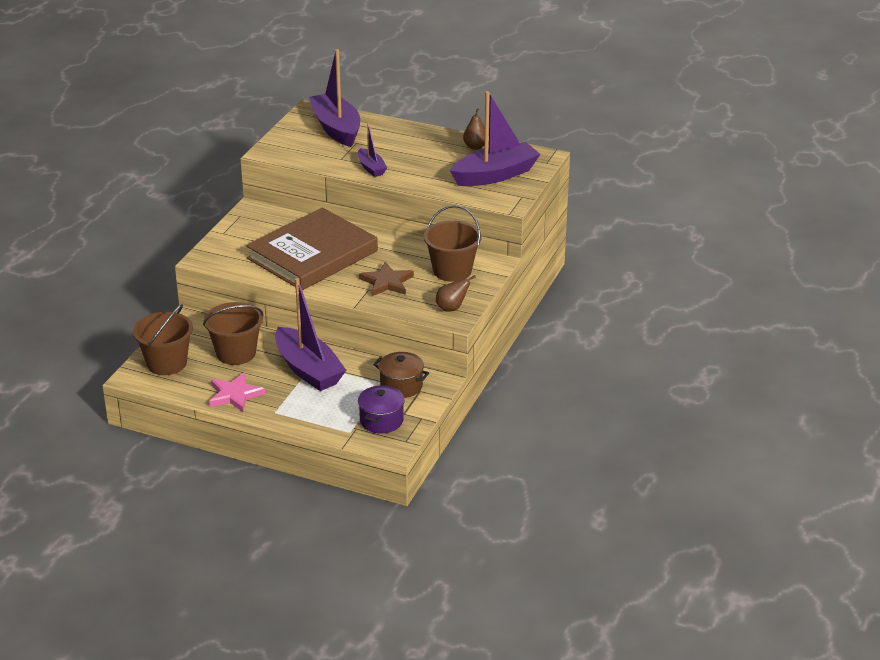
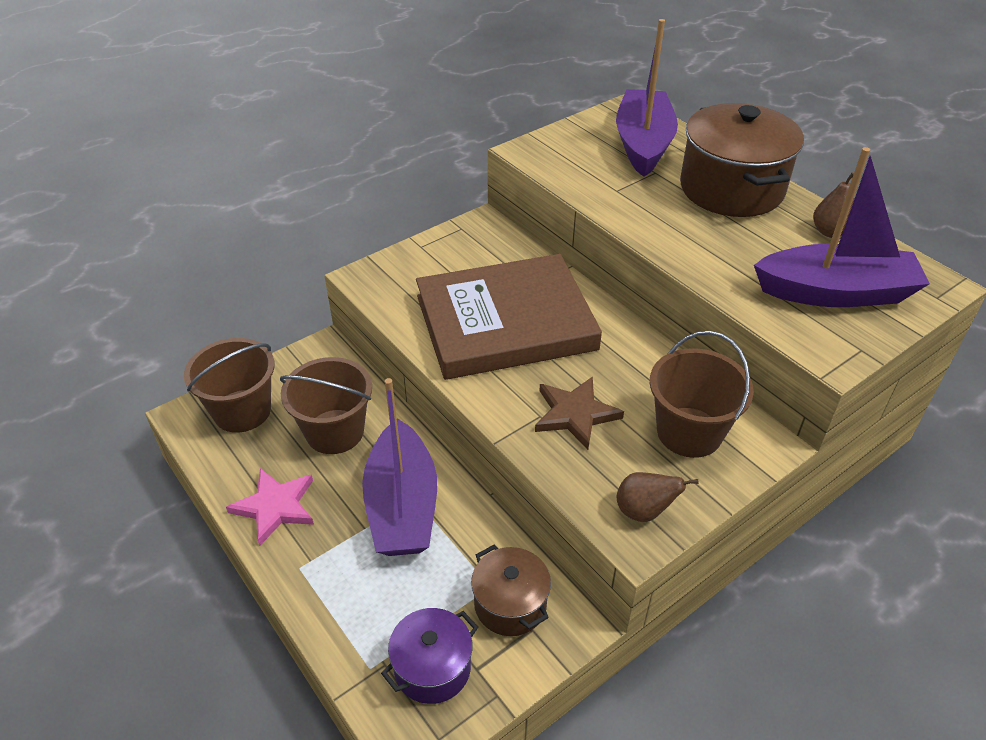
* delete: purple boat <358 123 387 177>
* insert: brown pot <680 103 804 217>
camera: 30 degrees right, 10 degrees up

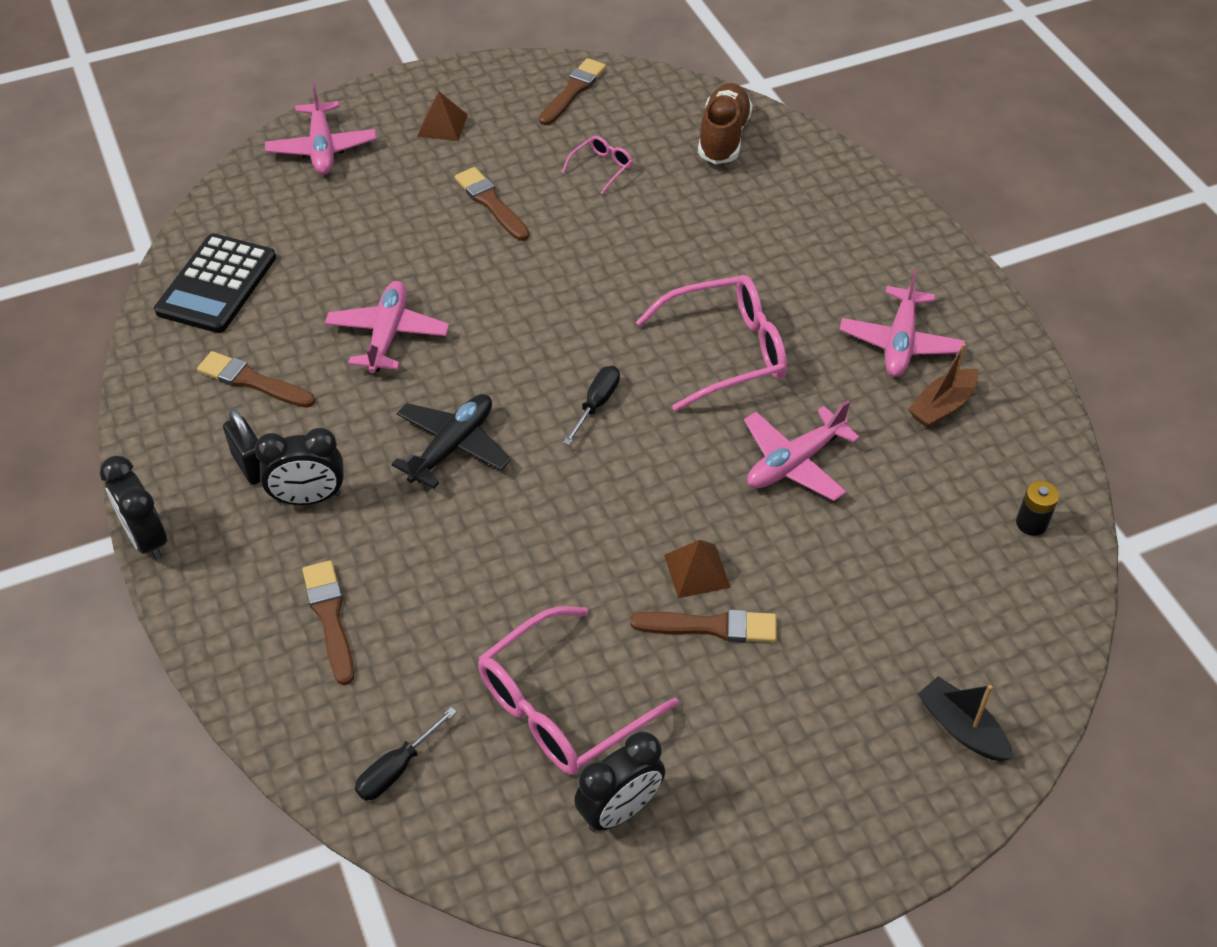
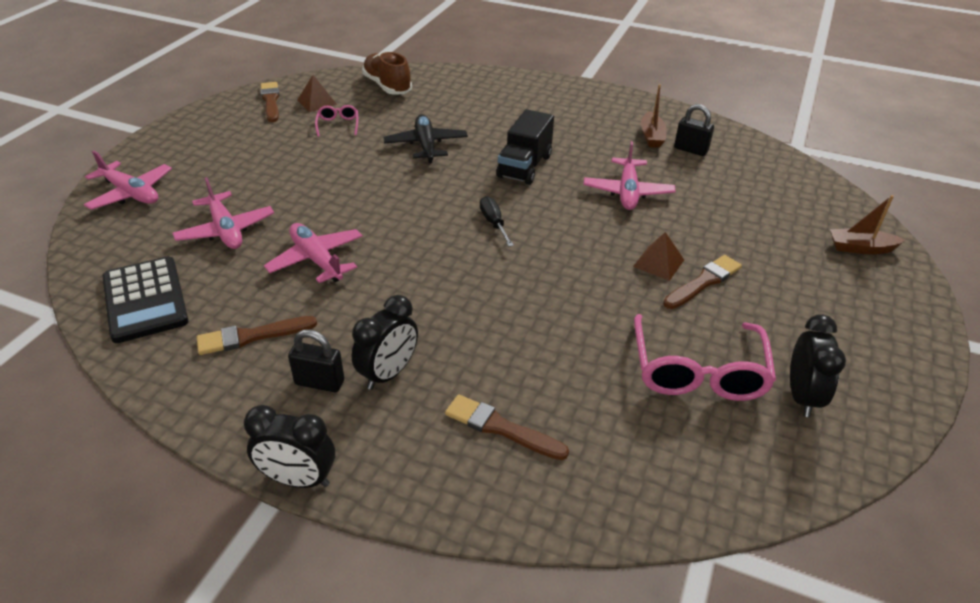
* delete: black screwdriver <355 707 457 801>
* move: black plane <392 394 511 489> to <383 114 468 163>
* move: brown pyramid <417 92 468 141> to <297 75 337 112>
* delete: brown brush <455 167 529 241>
* replace: pink glasses <636 275 787 412> to black truck <496 109 554 185>
* move: pink plane <839 269 965 377> to <172 177 274 249>
* recolor: black boat <918 676 1013 761> to brown boat <830 195 905 254>
* delete: black battery <1016 481 1059 536>
* insert: black padlock <674 104 714 156>
camera: 45 degrees left, 10 degrees down

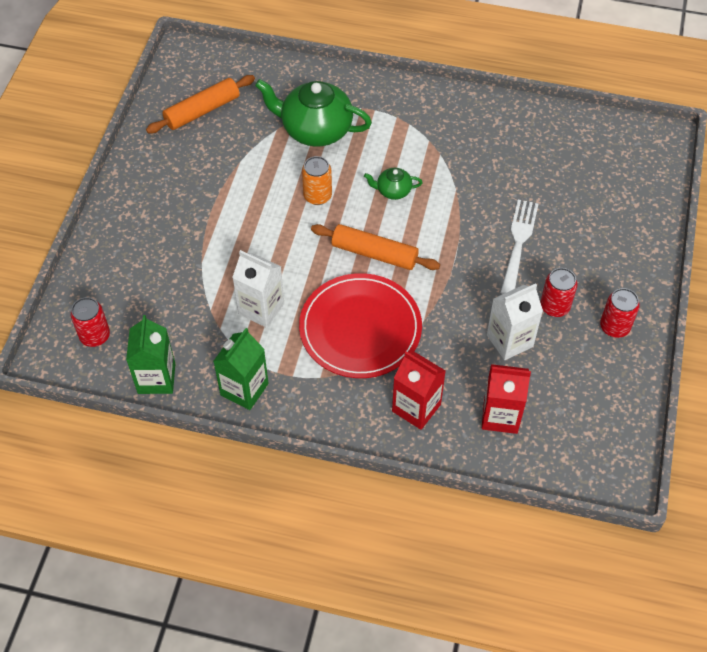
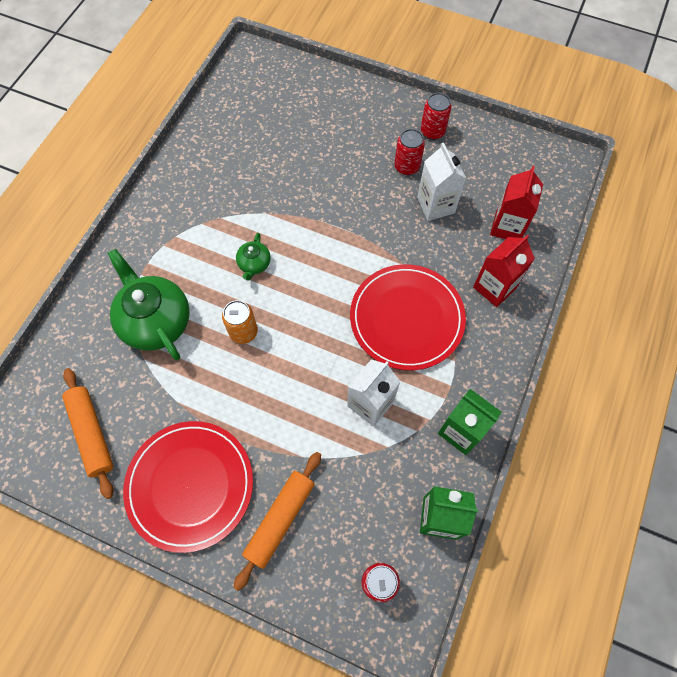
* rotate: green teapot <255 79 372 147> = <108 249 190 360> 120 degrees clockwise
* move: orange rolling pin <311 224 440 270> to <234 452 321 591>
* delete: white fork <500 200 538 294>
* insert: red plate <123 421 253 553>
camera: 80 degrees left, 10 degrees up

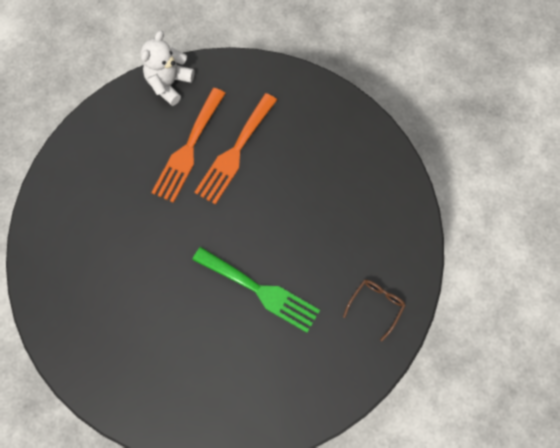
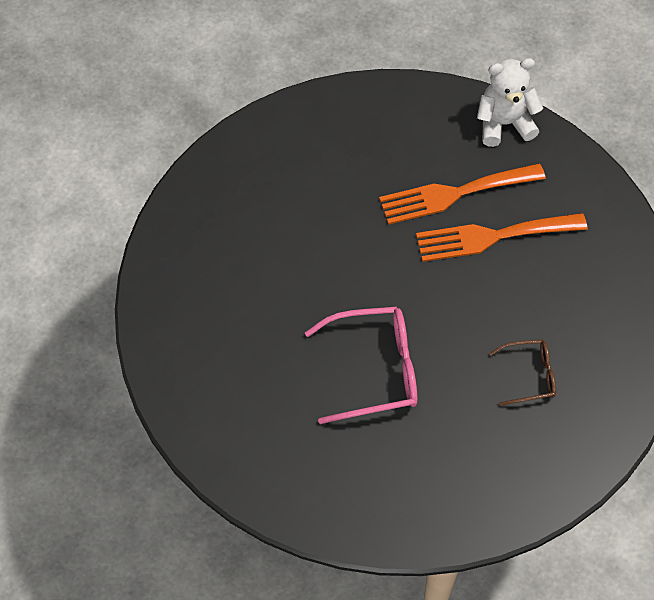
* replace: green fork <192 247 320 333> to pink glasses <305 307 417 424>
* move: brown glasses <343 280 406 341> to <489 340 556 406>
camera: 50 degrees right, 10 degrees down

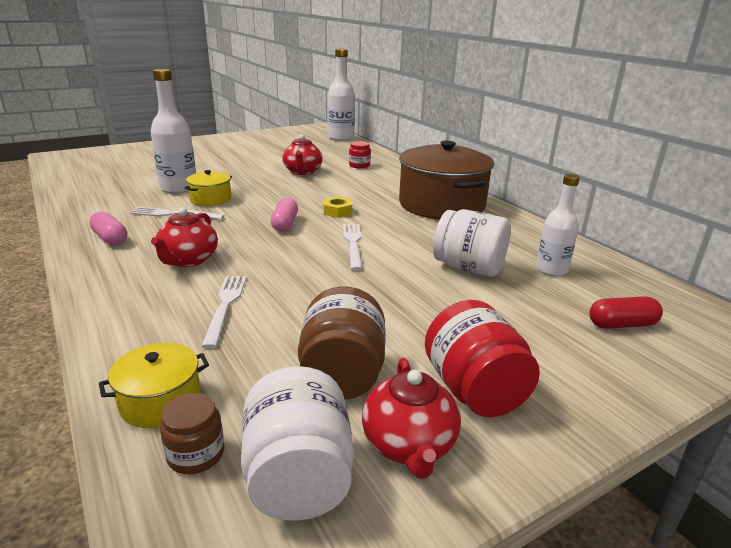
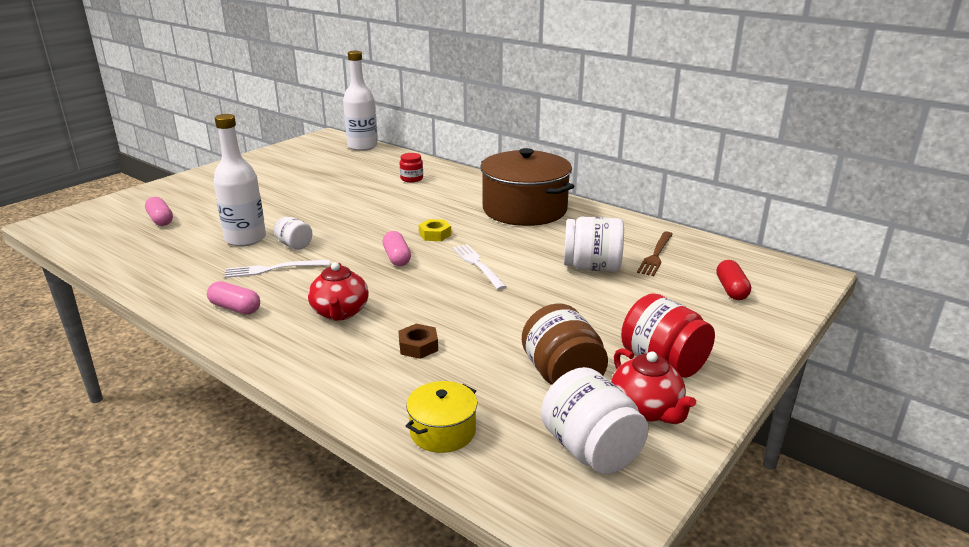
* delete: brown jar <160 393 224 474>
* replace: yellow pot <184 170 232 206> to white jar <274 217 312 250>
* replace: white fork <201 276 246 348> to brown nut <398 324 438 359>
* delete: red teapot <282 134 323 175>
* replace: white bottle <536 174 580 276> to brown fork <637 232 673 276>
* rotate: red capsule <589 296 663 329> = <716 260 751 300> 60 degrees counterclockwise
* insert: pink capsule <145 197 173 226>
camera: 20 degrees left, 0 degrees up

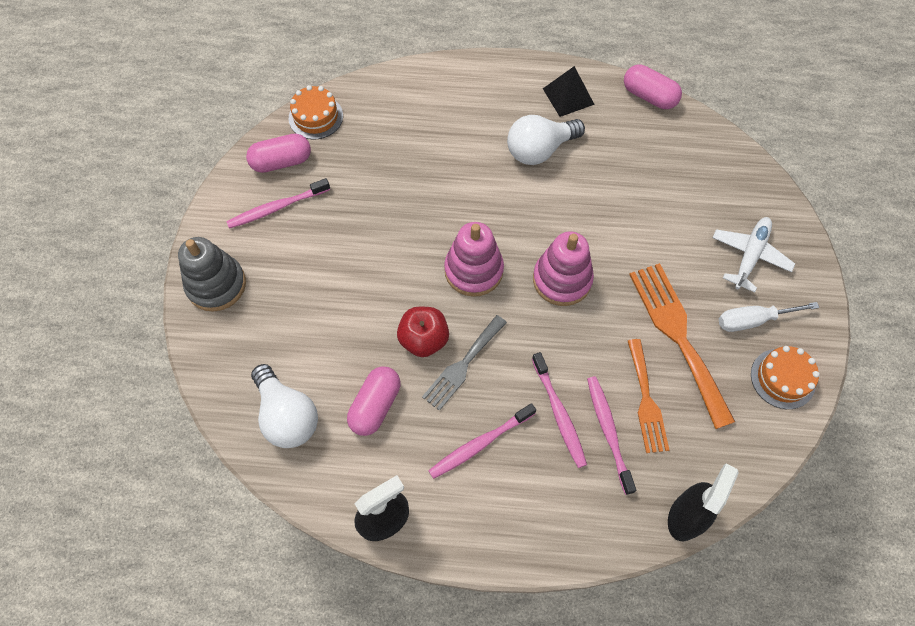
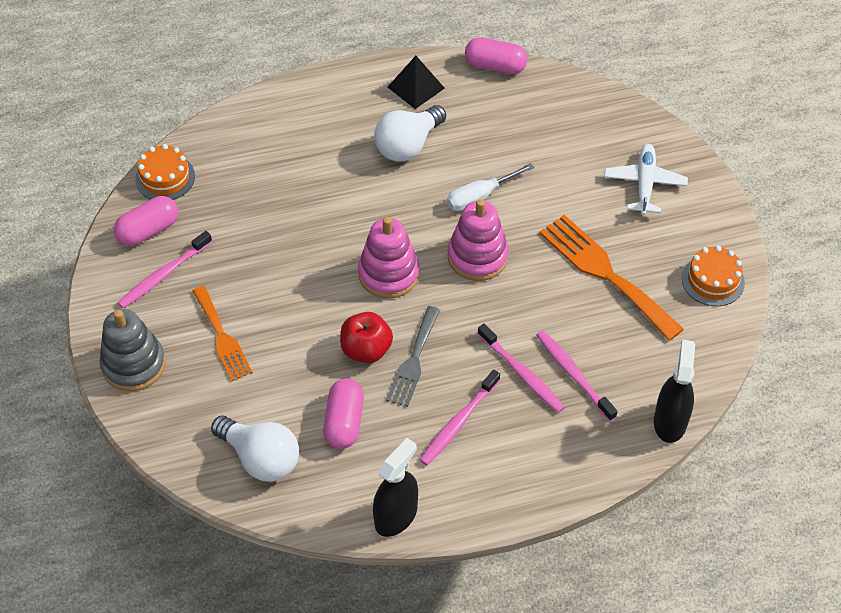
* move: orange fork <628 339 669 453> to <192 286 253 381>
* move: white screwdriver <719 302 819 332> to <447 163 534 211>
camera: 20 degrees left, 10 degrees down

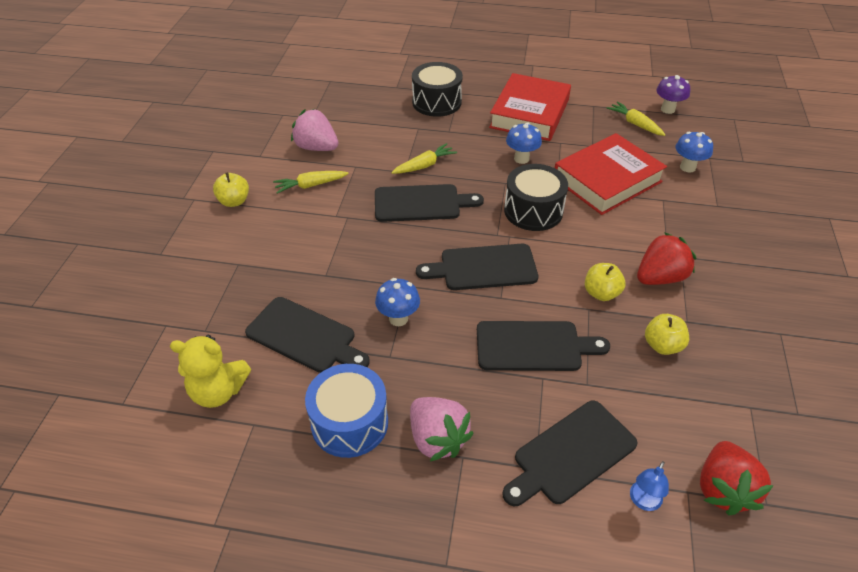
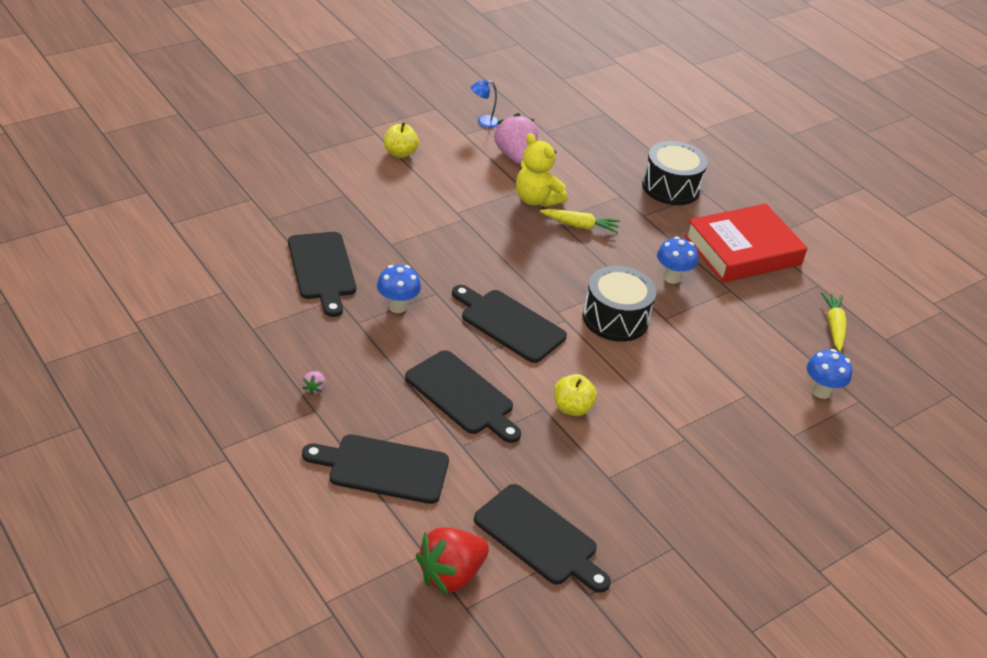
* move: yellow teddy bear <170 335 251 408> to <516 133 567 207>
* delete: yellow carrot <273 171 349 194>
* delete: blue drum <305 364 388 458>
* move: black cutting board <375 184 484 222> to <474 484 611 593>
* resize: pink strawberry <410 397 474 462> = <302 371 326 395> x0.42
* delete: red book <555 133 667 215>
* move: blue lamp <630 461 669 511> to <471 80 499 128>
* delete: red strawberry <637 232 697 285>
* delete: yellow apple <645 314 689 355>
* delete: purple mushroom <656 75 690 114>
camera: 40 degrees right, 5 degrees down

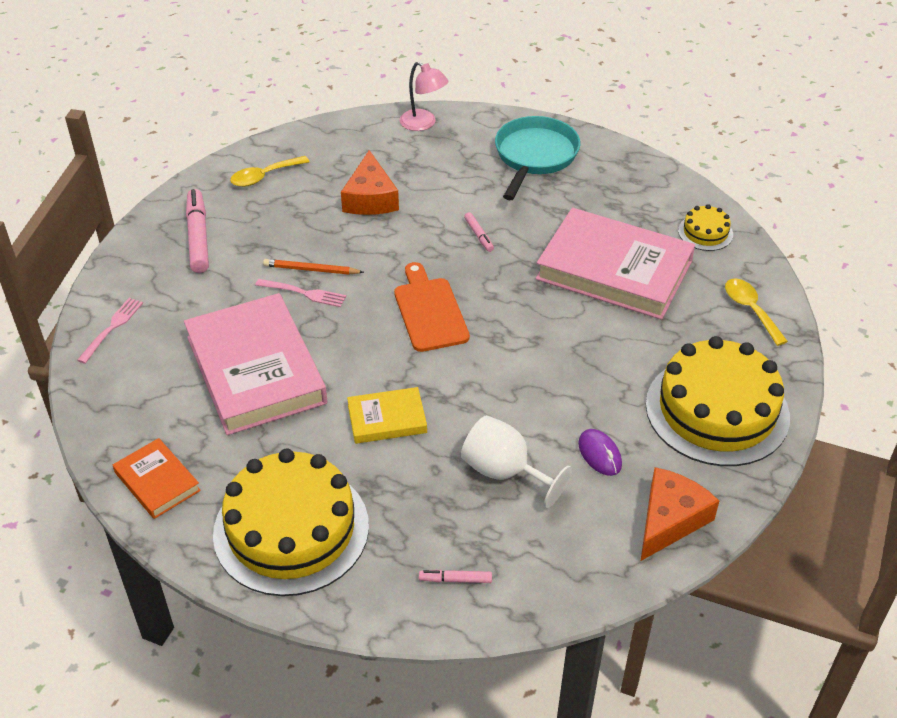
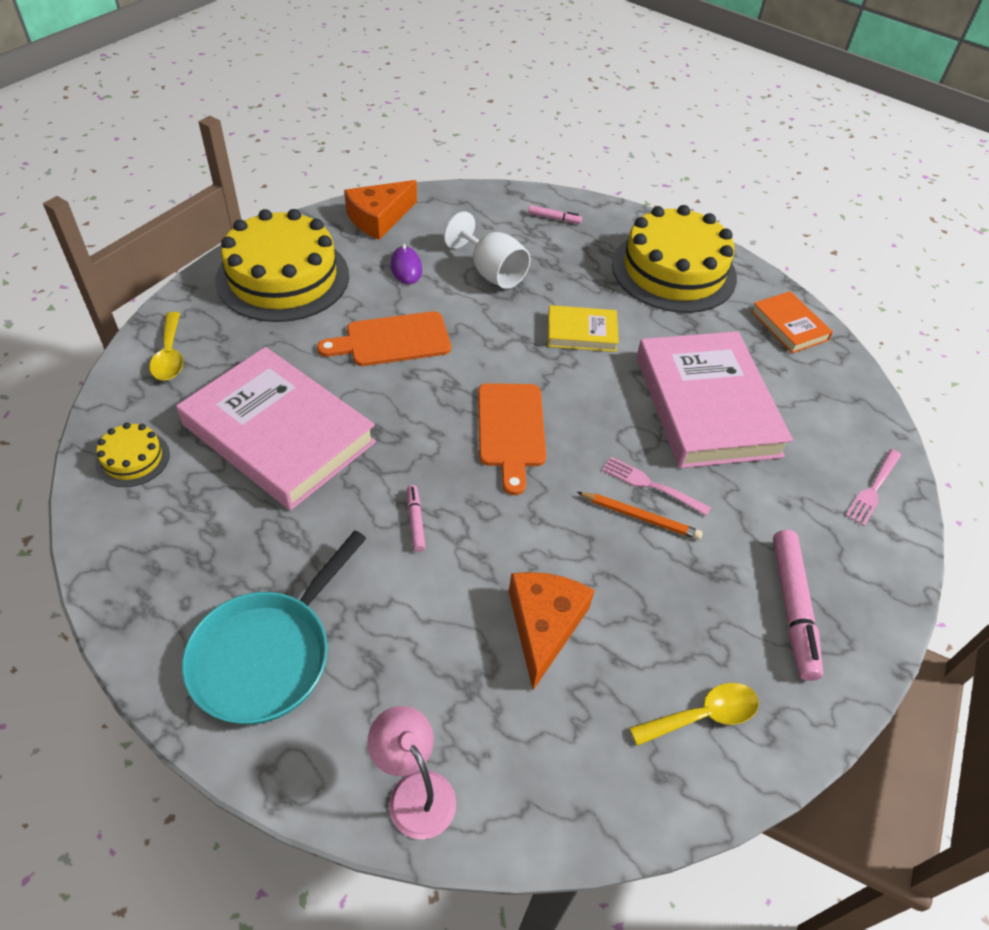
* insert: orange cutting board <317 311 451 366>
camera: 170 degrees left, 5 degrees up

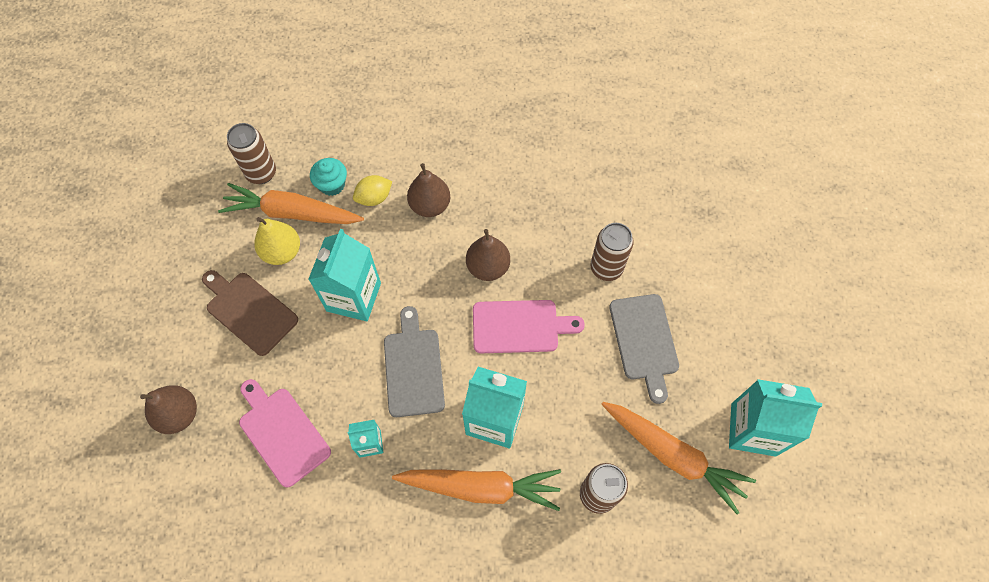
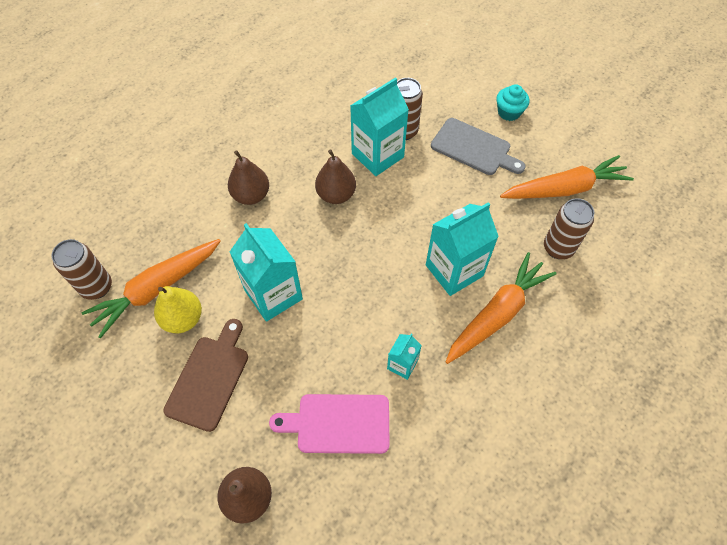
* rotate: brown cutting board <202 270 298 356> = <163 319 248 432> 120 degrees clockwise
* move: turquoise cupcake <310 158 347 196> to <496 84 529 121>
* delete: yellow lemon <353 175 392 206>
* delete: grey cutting board <384 306 445 417>
* delete: pink cutting board <473 300 585 353>
* move: turquoise carton <729 379 822 457> to <350 77 409 176>
camera: 50 degrees left, 5 degrees down

